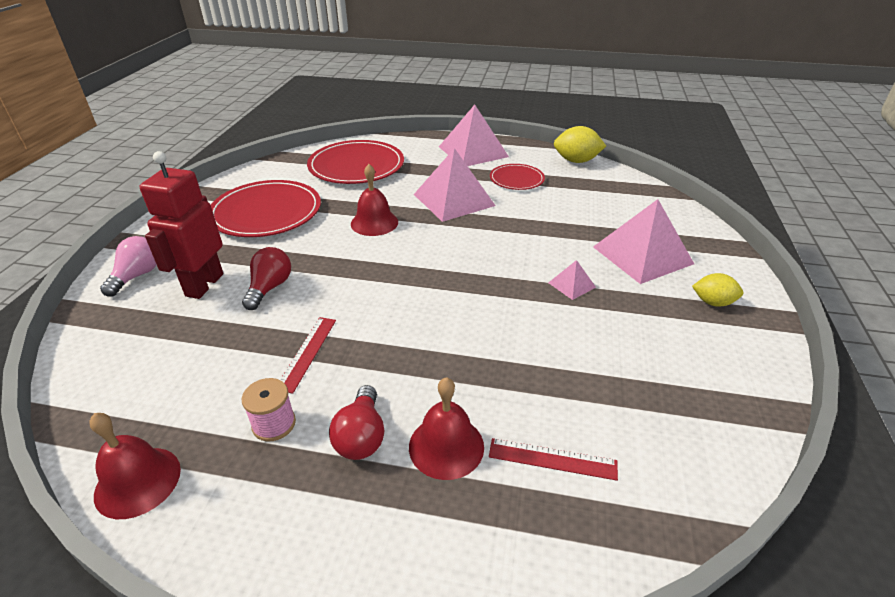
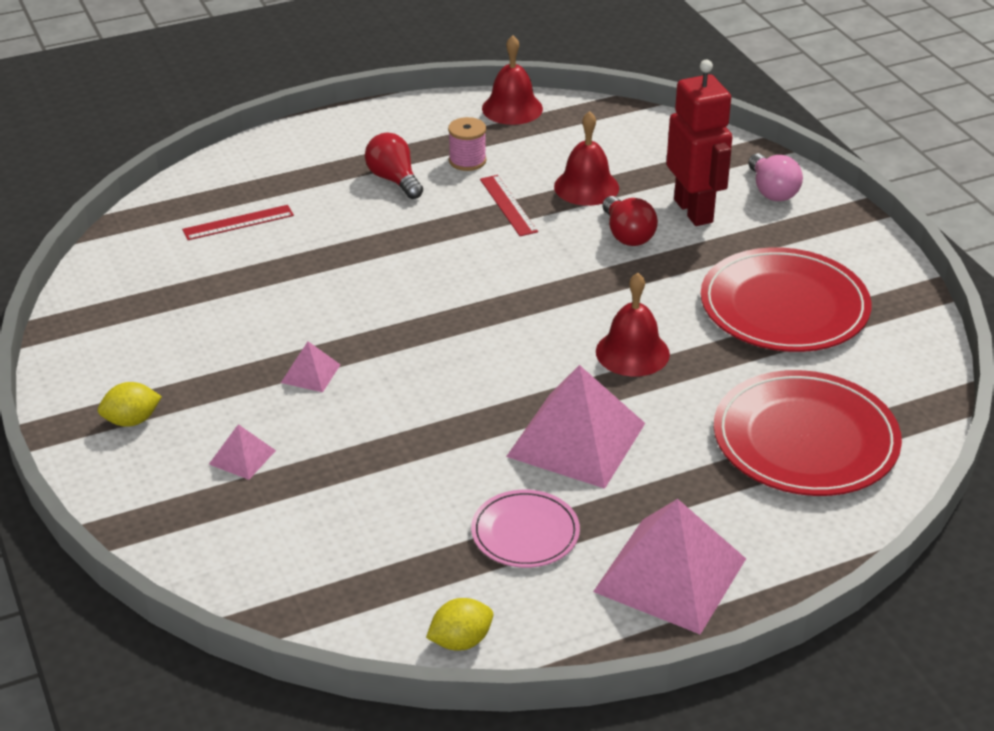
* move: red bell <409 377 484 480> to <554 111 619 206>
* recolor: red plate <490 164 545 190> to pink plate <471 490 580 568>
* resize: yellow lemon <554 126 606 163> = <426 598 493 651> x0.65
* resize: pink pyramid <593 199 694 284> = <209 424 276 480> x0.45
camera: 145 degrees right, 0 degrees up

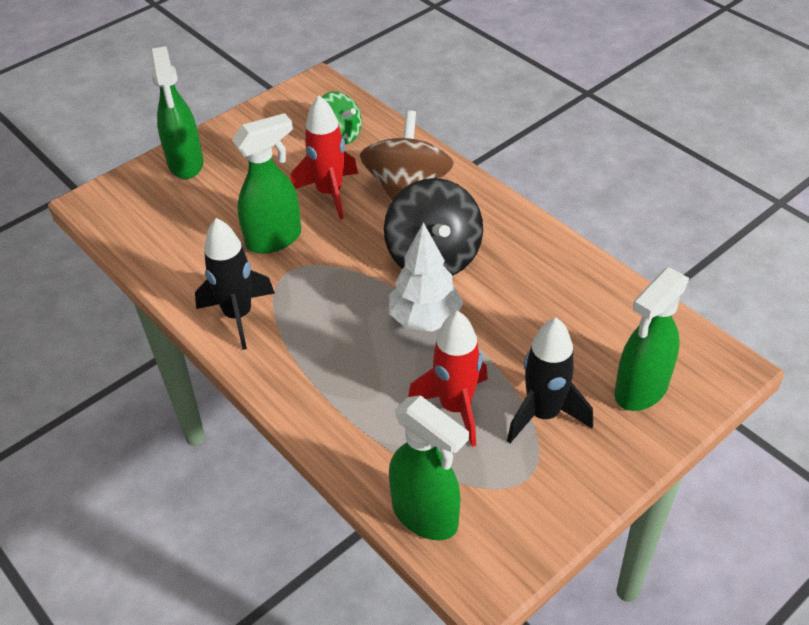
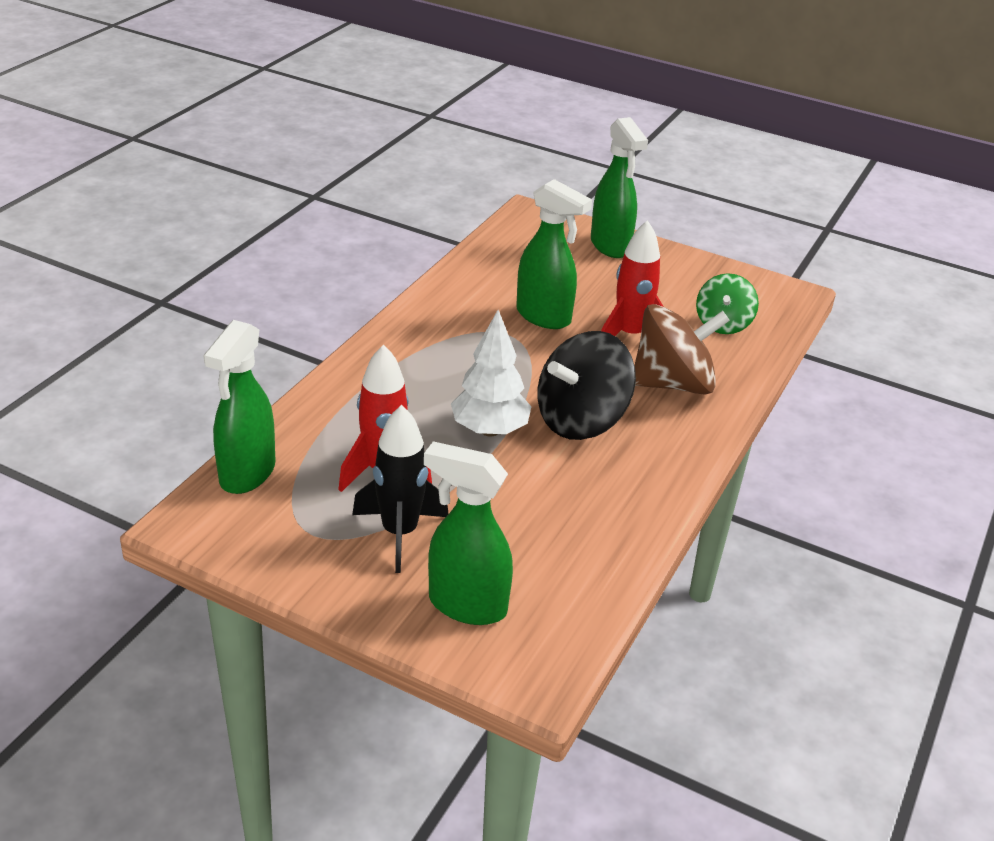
* rotate: green spray bottle <150 46 204 179> = <591 117 648 258> 75 degrees counterclockwise
* delete: black rocket <195 218 275 350>
camera: 65 degrees right, 10 degrees down

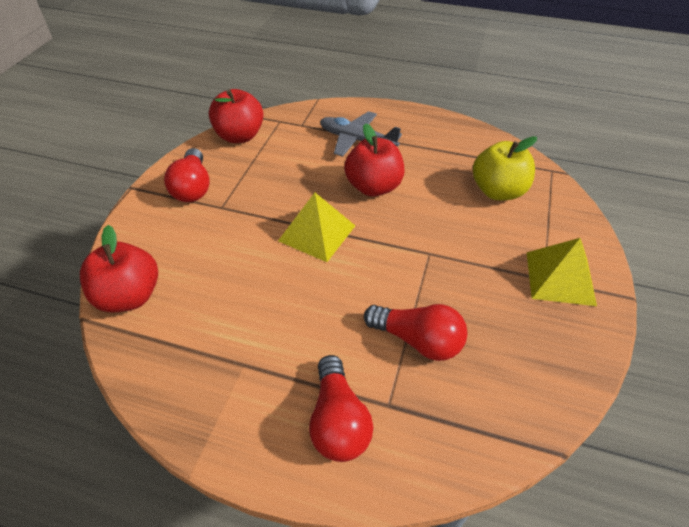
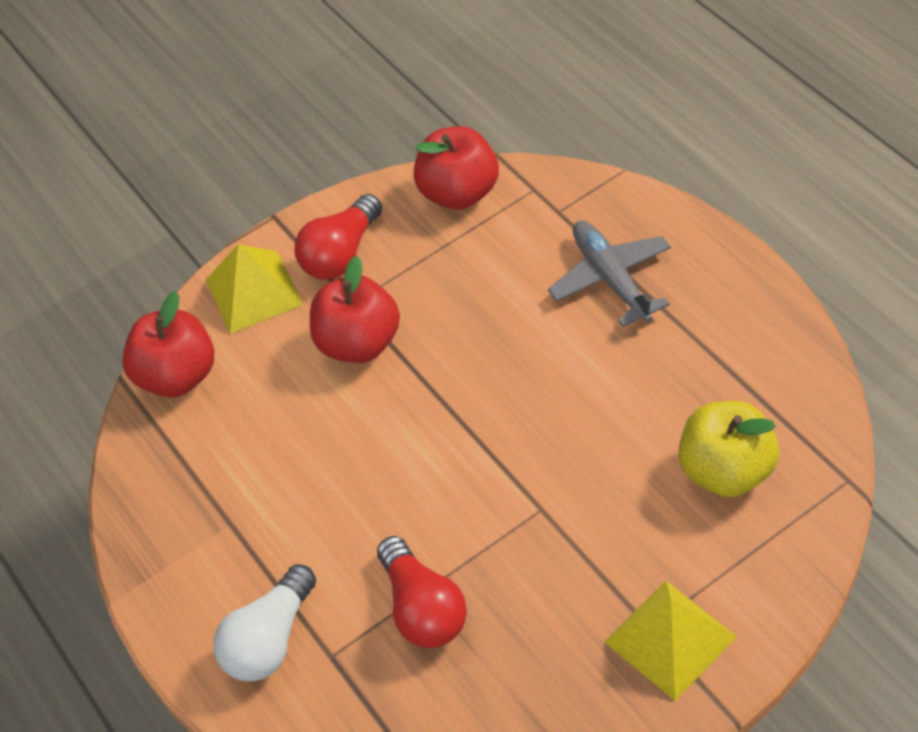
* move: yellow pyramid <278 193 355 262> to <206 244 303 334>
* recolor: red light bulb <309 355 373 462> to white light bulb <213 564 316 682>
* move: red apple <344 123 404 197> to <310 256 400 363>
camera: 45 degrees right, 5 degrees up

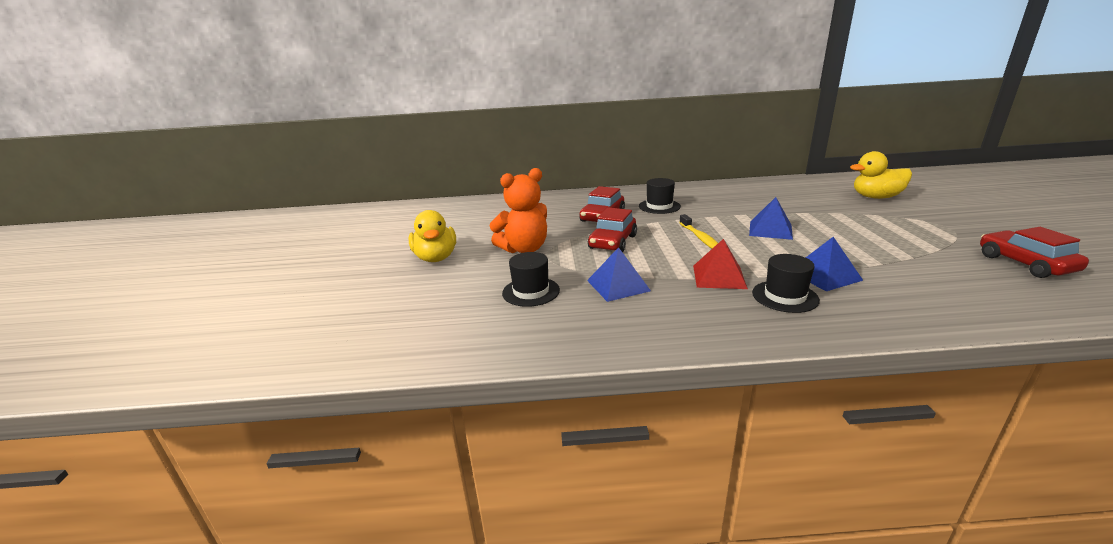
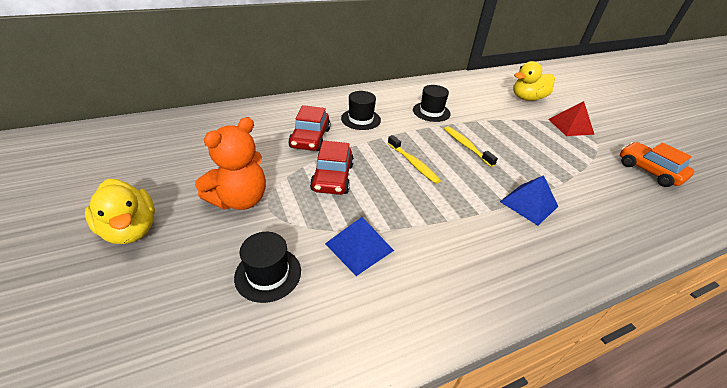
* move: red pyramid <693 239 748 289> to <548 101 595 136>
* replace: blue pyramid <749 197 793 240> to yellow toothbrush <444 126 498 167>
* move: black hat <752 254 820 313> to <413 85 451 122>
* recolor: red car <980 227 1089 278> to orange car <620 142 694 187>
camera: 25 degrees left, 15 degrees up

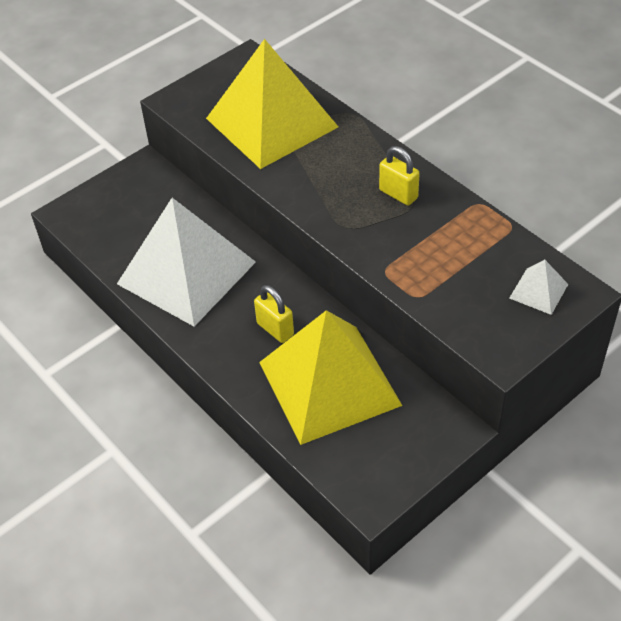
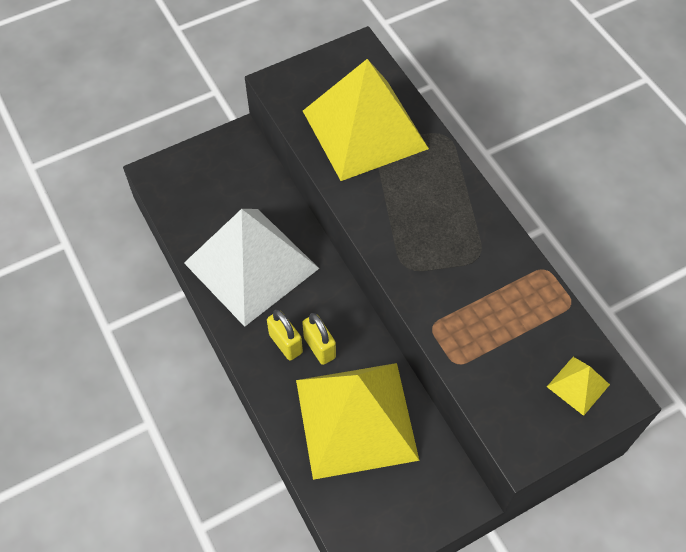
* move: yellow padlock <379 146 420 206> to <267 310 303 361>
* recolor: white pyramid <509 260 568 315> to yellow pyramid <547 357 610 416>
camera: 10 degrees right, 10 degrees up

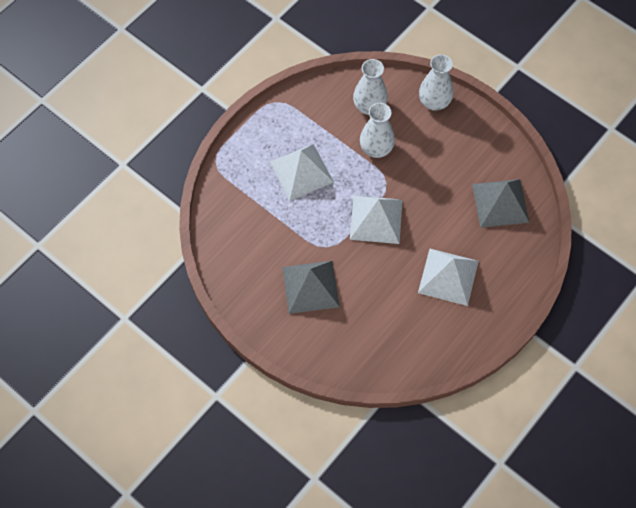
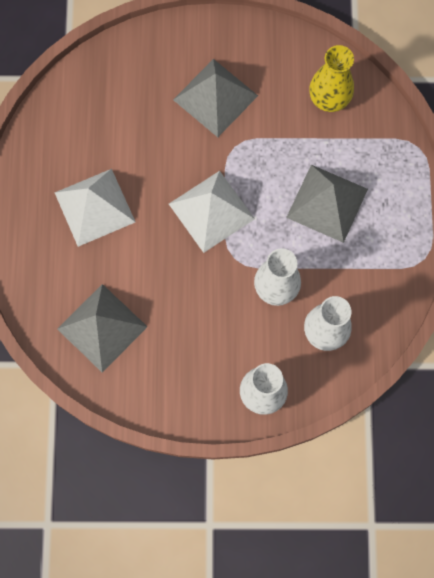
* recolor: white pyramid <270 144 334 200> to grey pyramid <286 165 368 243>
* insert: yellow vase <309 45 354 112>
camera: 140 degrees right, 10 degrees up

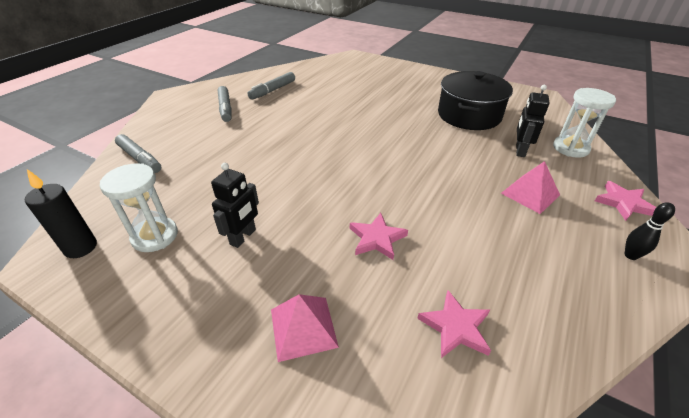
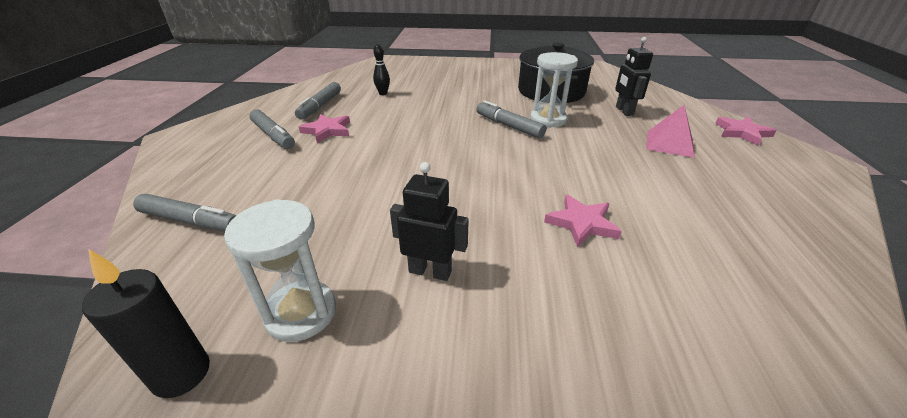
* rotate: black robot <211 163 259 248> = <390 162 469 281> 75 degrees counterclockwise
* delete: pink pyramid <271 294 339 362>
* move: pink star <417 290 491 358> to <299 114 350 143>
* move: white hourglass <553 88 616 158> to <530 52 578 128>
* move: black bowling pin <624 202 675 260> to <373 44 390 95>
* insert: grey marker <476 100 546 138>
camera: 25 degrees left, 5 degrees down

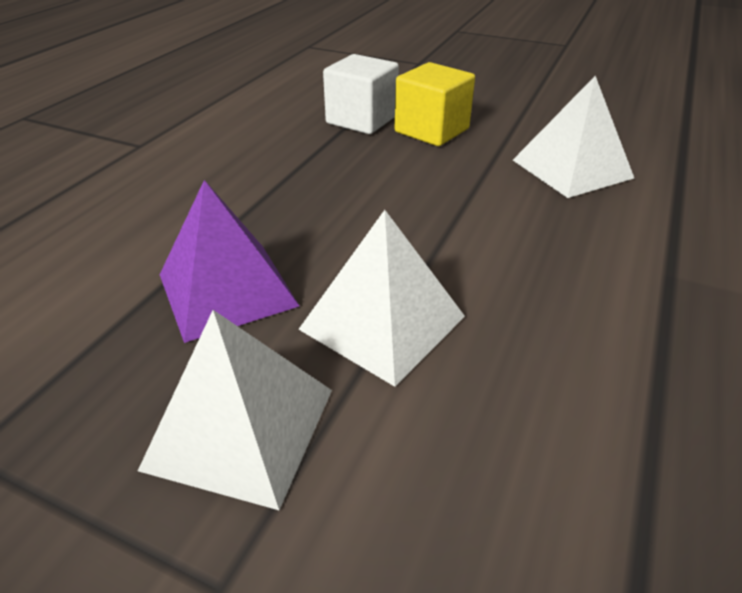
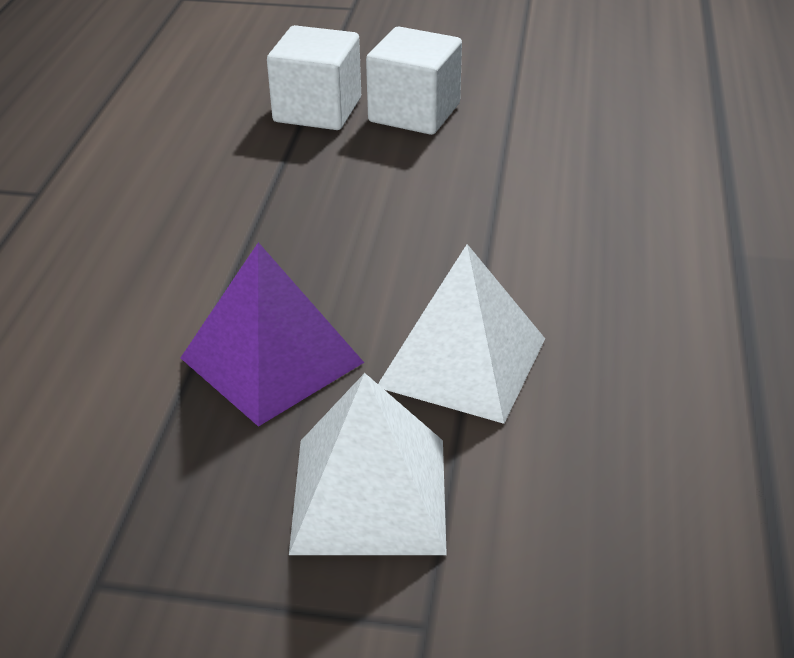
* recolor: yellow cube <395 62 475 146> to white cube <366 27 462 135>
* delete: white pyramid <513 76 634 198>
camera: 15 degrees left, 0 degrees up

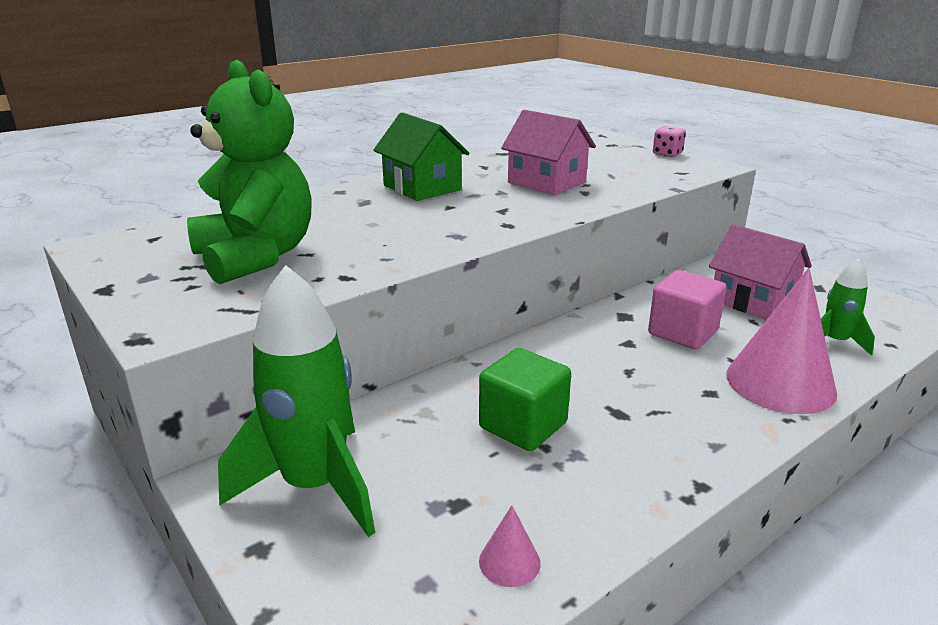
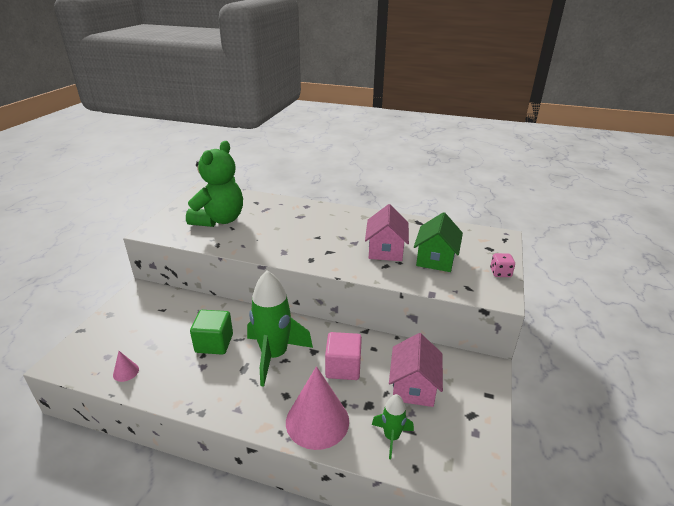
* move: green rocket <218 265 375 537> to <247 270 313 387>
* move: green house <373 112 469 201> to <414 212 463 272>
camera: 55 degrees right, 5 degrees up

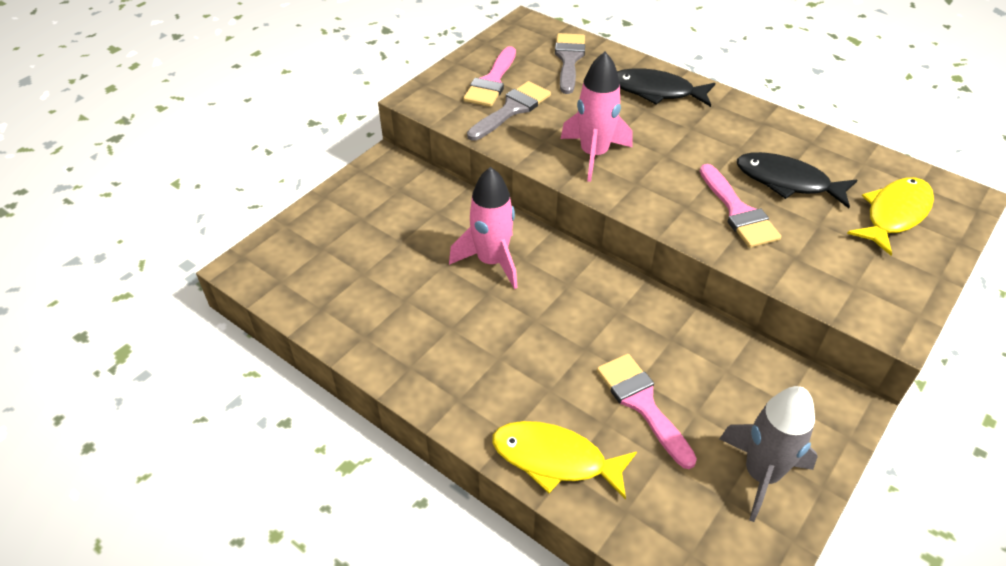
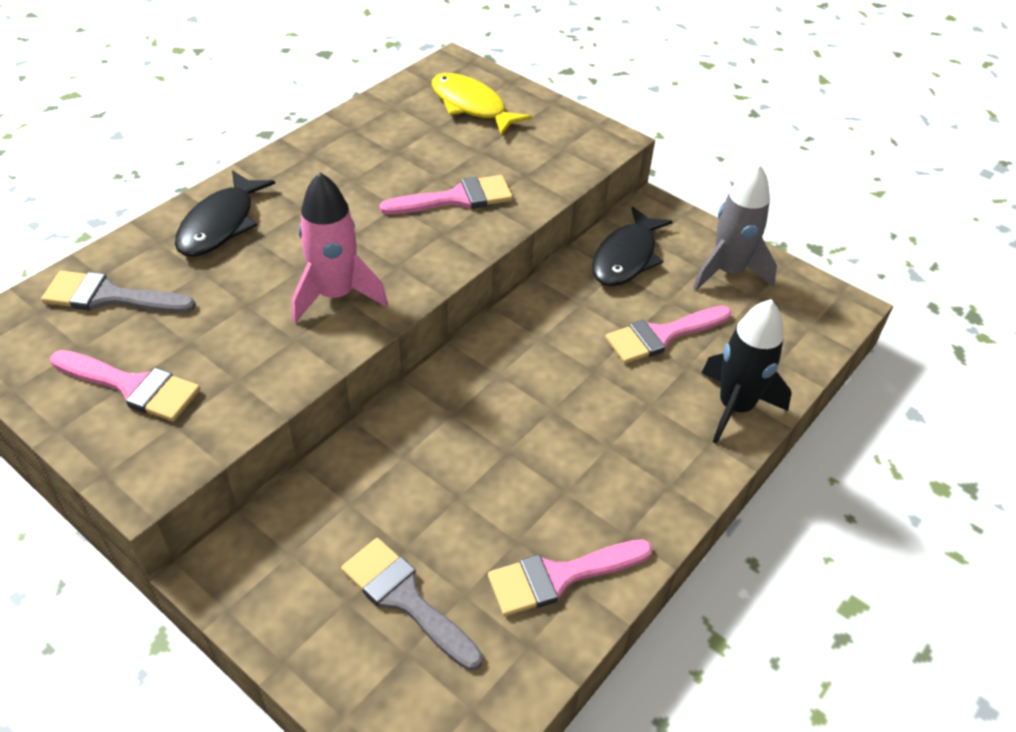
* delete: pink rocket <449 167 518 289>
* move: grey brush <467 81 551 141> to <341 538 483 671>
* replace: yellow fish <492 421 637 500> to black rocket <702 299 792 444>
* move: black fish <737 152 857 208> to <592 207 673 286>
* insert: pink brush <488 539 653 616>
camera: 90 degrees left, 0 degrees up

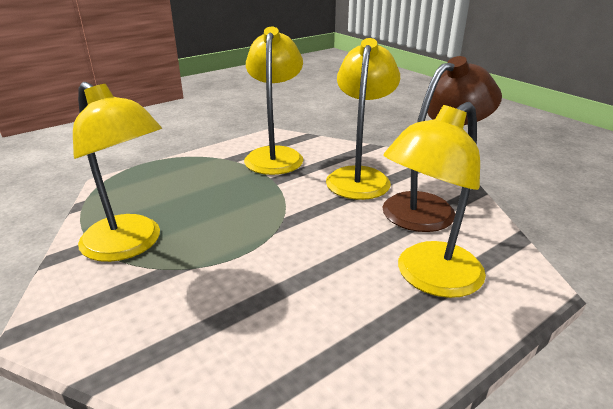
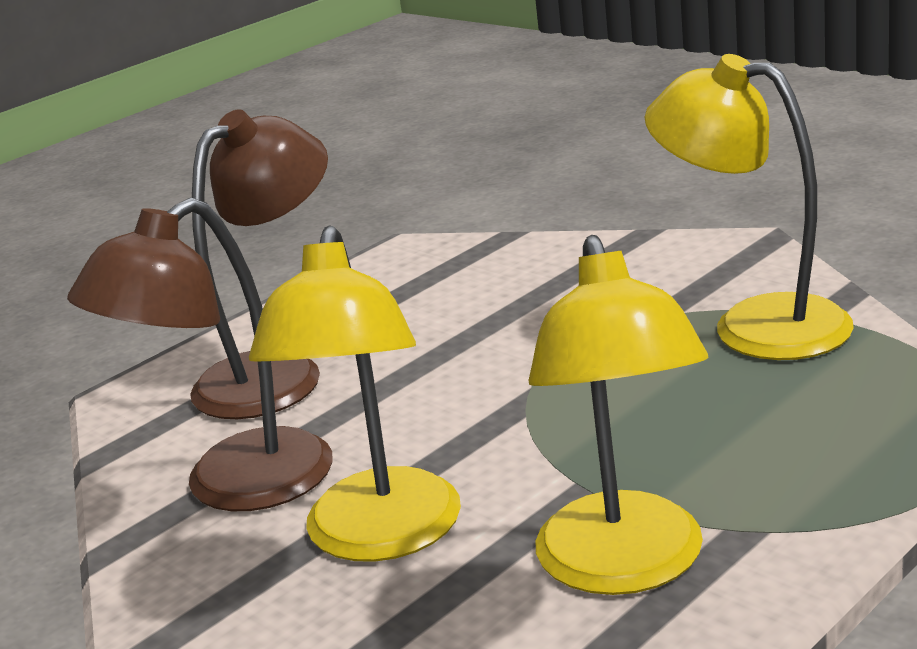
* recolor: yellow lamp <383 102 486 298> to brown lamp <190 109 328 419>
camera: 175 degrees right, 5 degrees down

